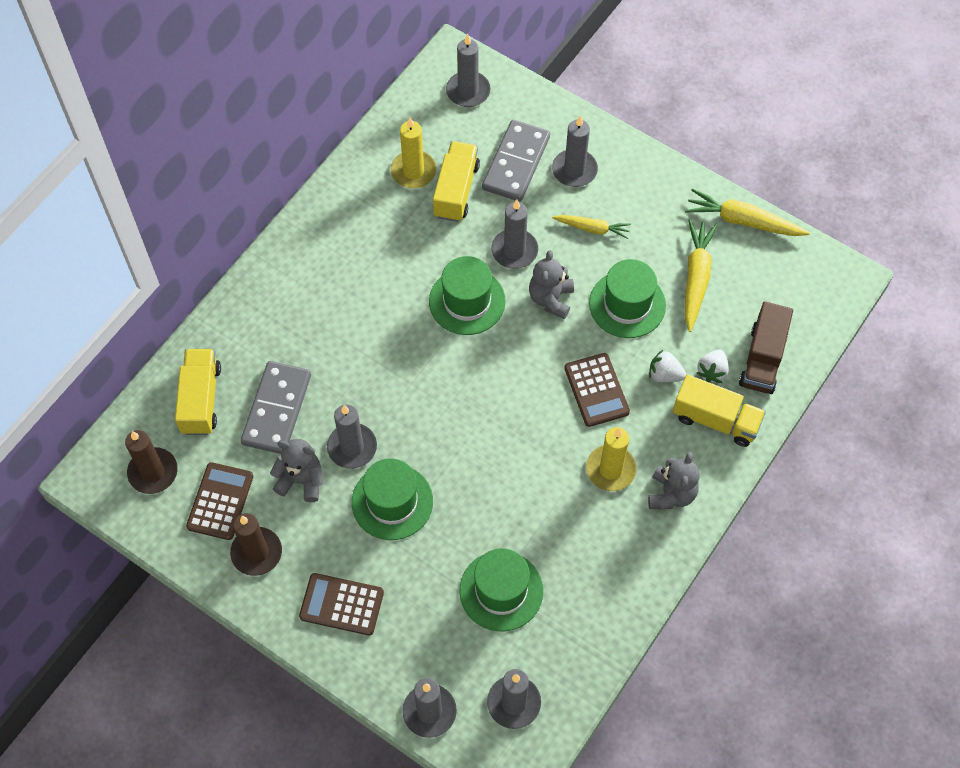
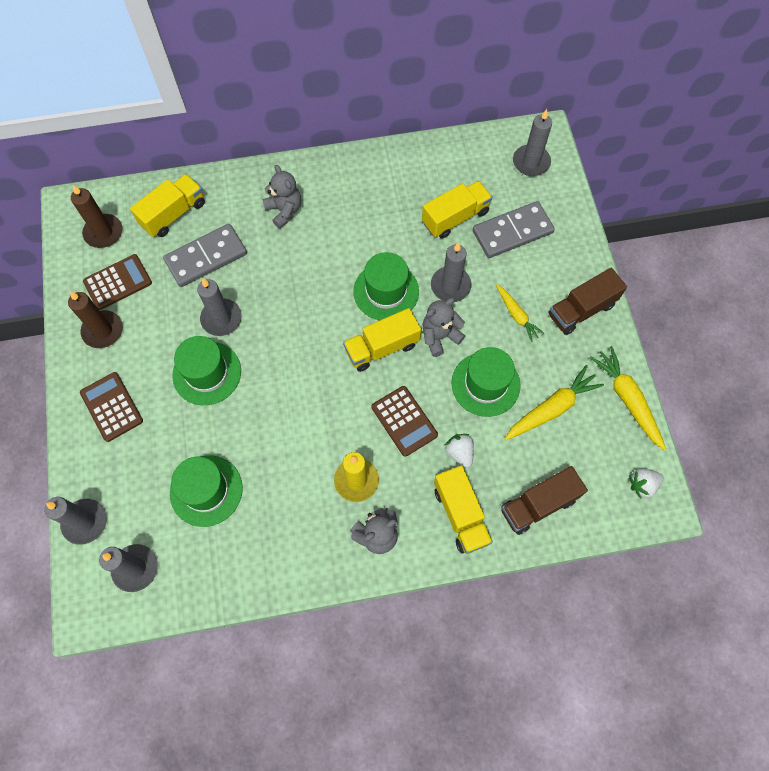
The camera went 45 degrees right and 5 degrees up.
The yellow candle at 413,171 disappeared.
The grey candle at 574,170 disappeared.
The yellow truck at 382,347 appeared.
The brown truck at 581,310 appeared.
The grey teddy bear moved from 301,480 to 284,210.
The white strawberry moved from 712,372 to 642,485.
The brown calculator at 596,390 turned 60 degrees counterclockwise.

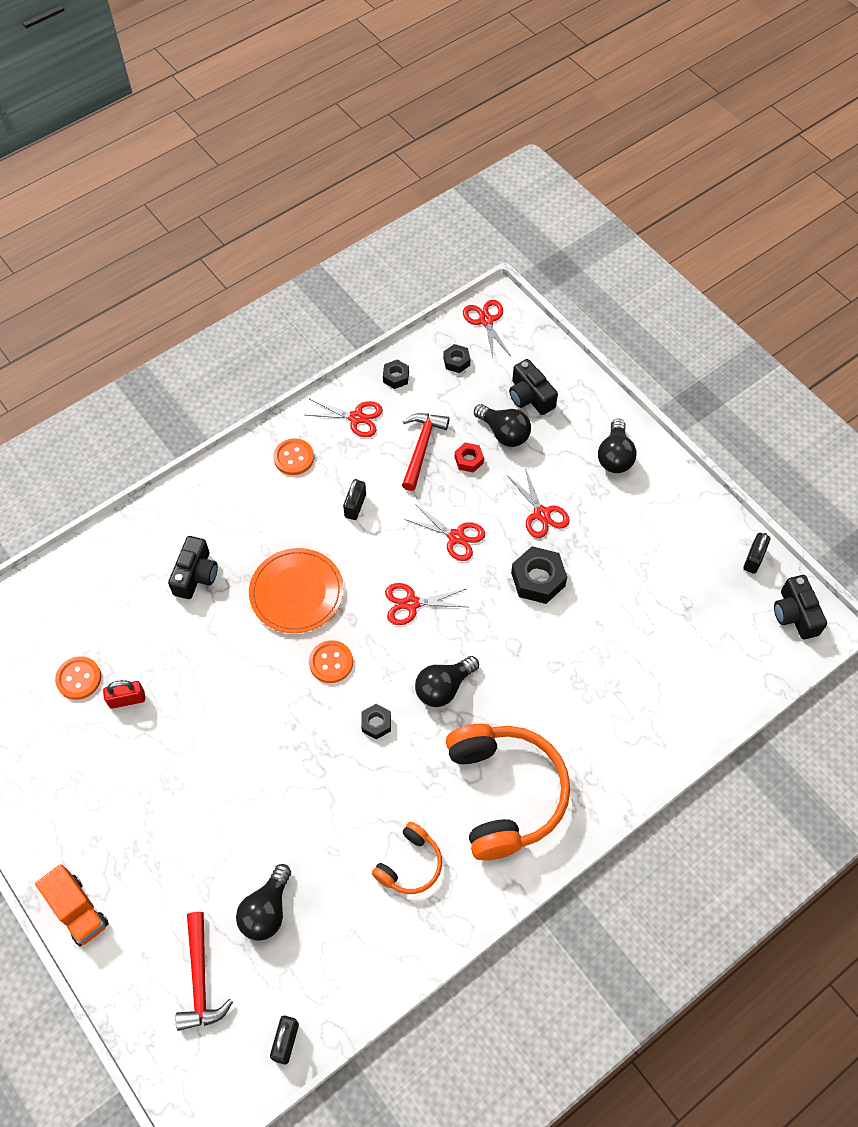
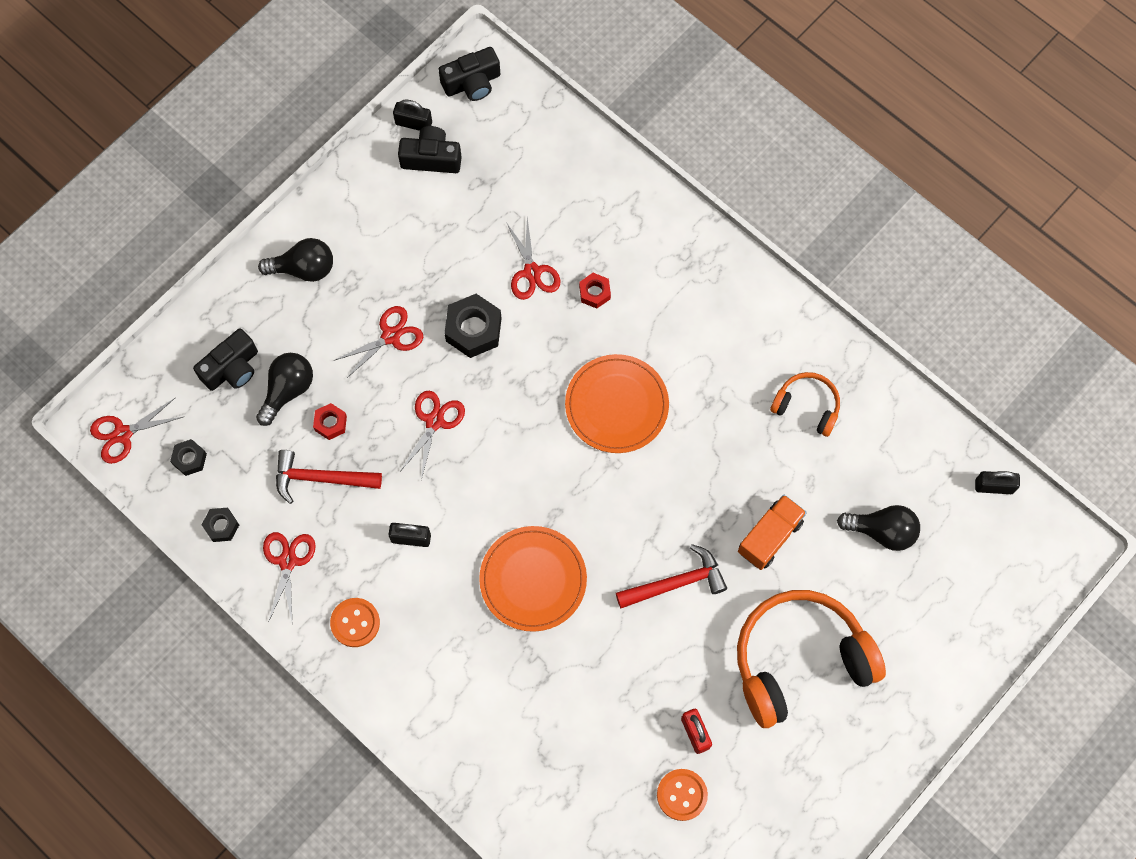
The camera went 100 degrees left and 10 degrees up.
The orange button at 331,662 disappeared.
The black nut at 376,723 disappeared.
The red nut at 594,292 appeared.
The orange truck moved from 78,910 to 769,536.
The black camera moved from 196,575 to 431,158.
The red hammer moved from 200,979 to 676,583.
The red scissors moved from 411,603 to 532,272.
The orange headphones moved from 505,793 to 799,660.
The black light bulb at 443,687 was replaced by the orange plate at 616,405.

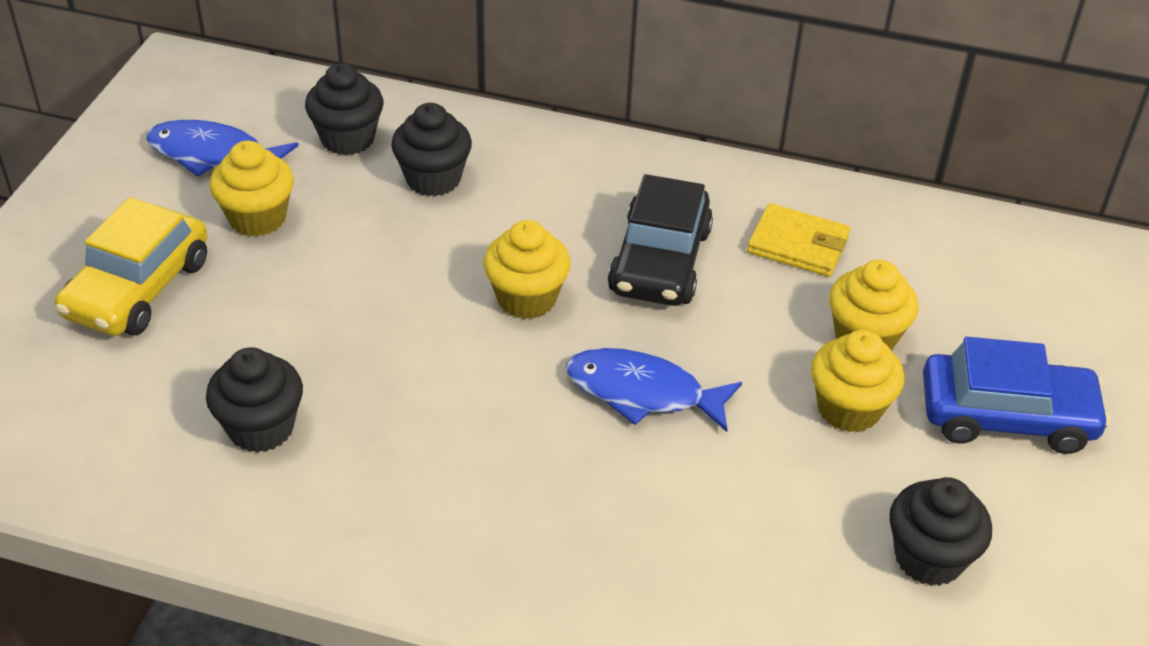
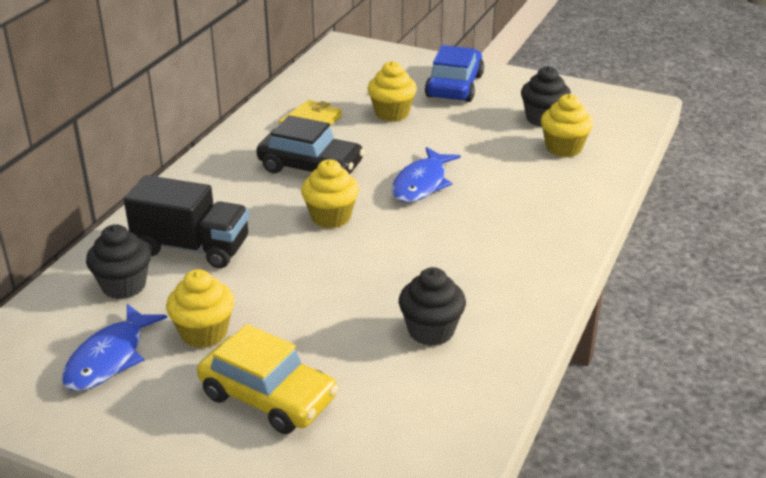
The camera went 80 degrees left and 10 degrees down.
The yellow cupcake moved from 848,409 to 563,148.
The black cupcake at 433,179 was replaced by the black truck at 192,247.

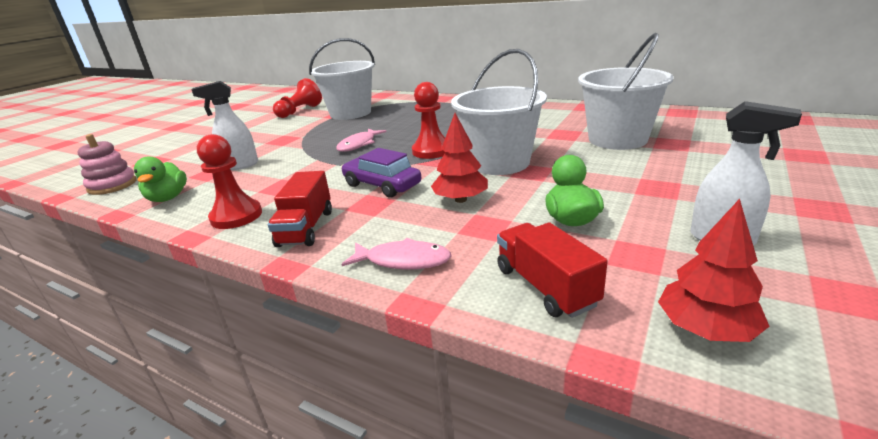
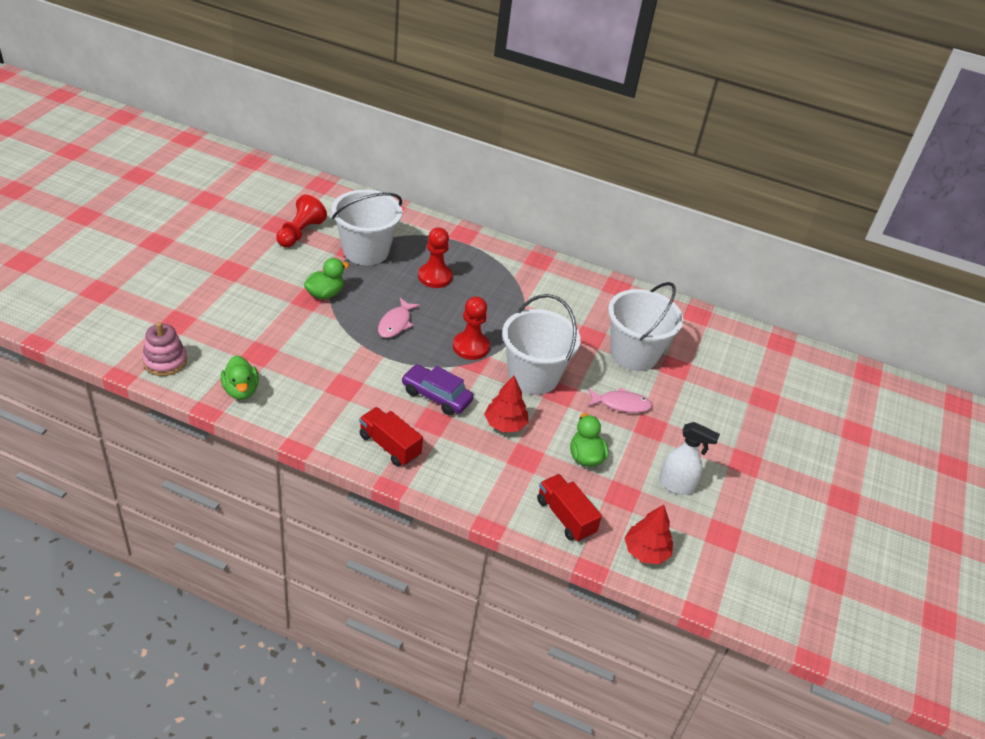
The camera went 15 degrees left and 15 degrees up.
The white spray bottle at 240,165 disappeared.
The green duck at 325,294 appeared.
The red pawn moved from 236,216 to 435,277.
The pink fish moved from 403,261 to 621,404.
The red truck at 306,228 turned 135 degrees clockwise.

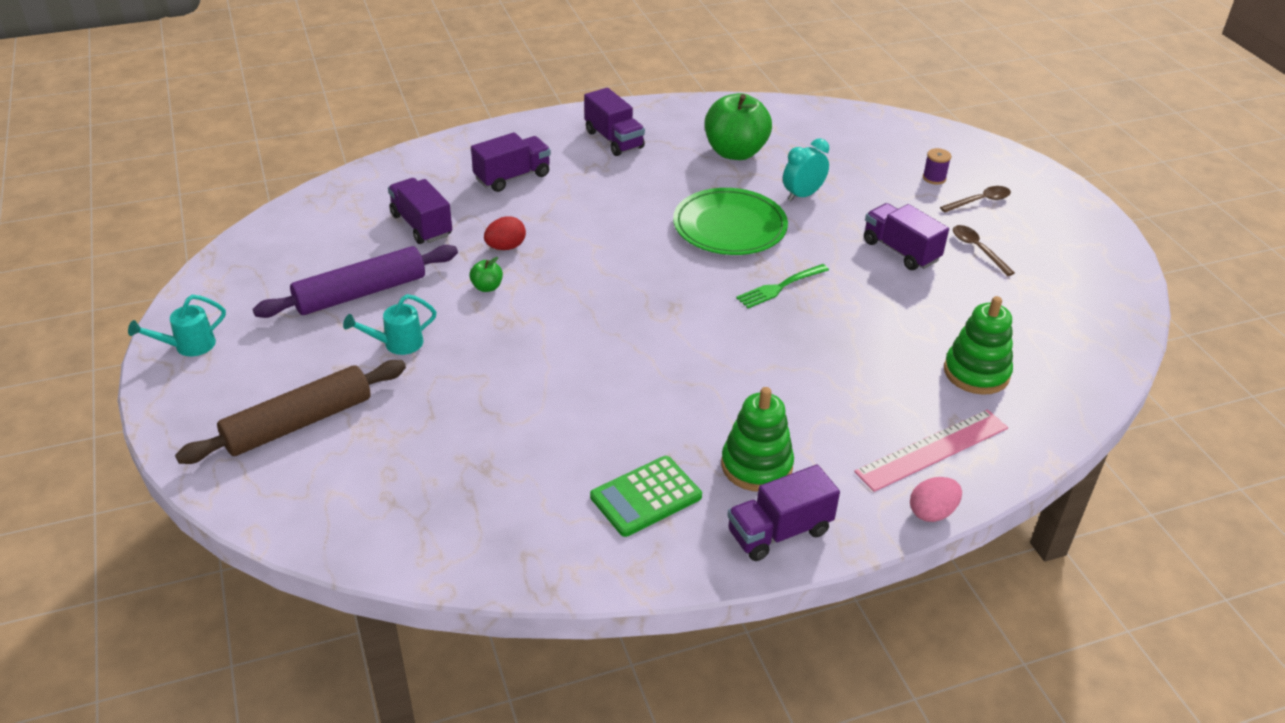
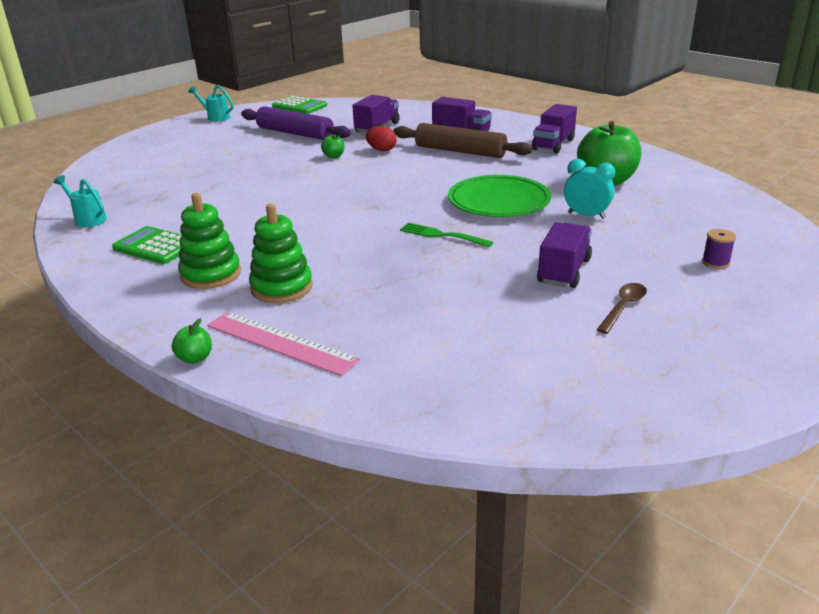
The camera went 65 degrees right and 10 degrees down.
The purple truck at 779,532 disappeared.
The brown spoon at 980,201 disappeared.
The green calculator at 299,106 appeared.
The brown rolling pin moved from 298,423 to 460,151.
The turquoise watering can moved from 397,344 to 88,219.
The green stacking toy moved from 976,372 to 281,287.
The pink egg at 932,512 was replaced by the green apple at 195,358.

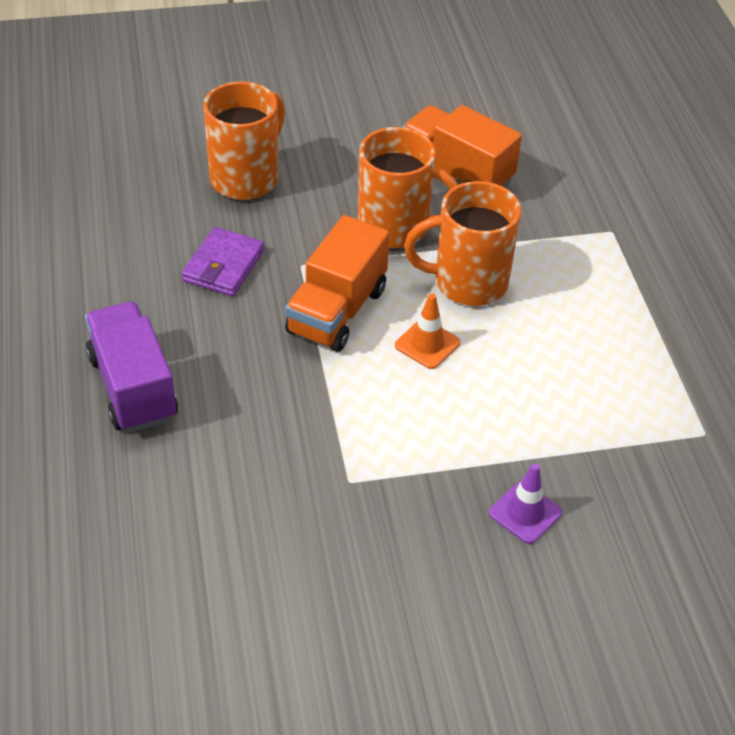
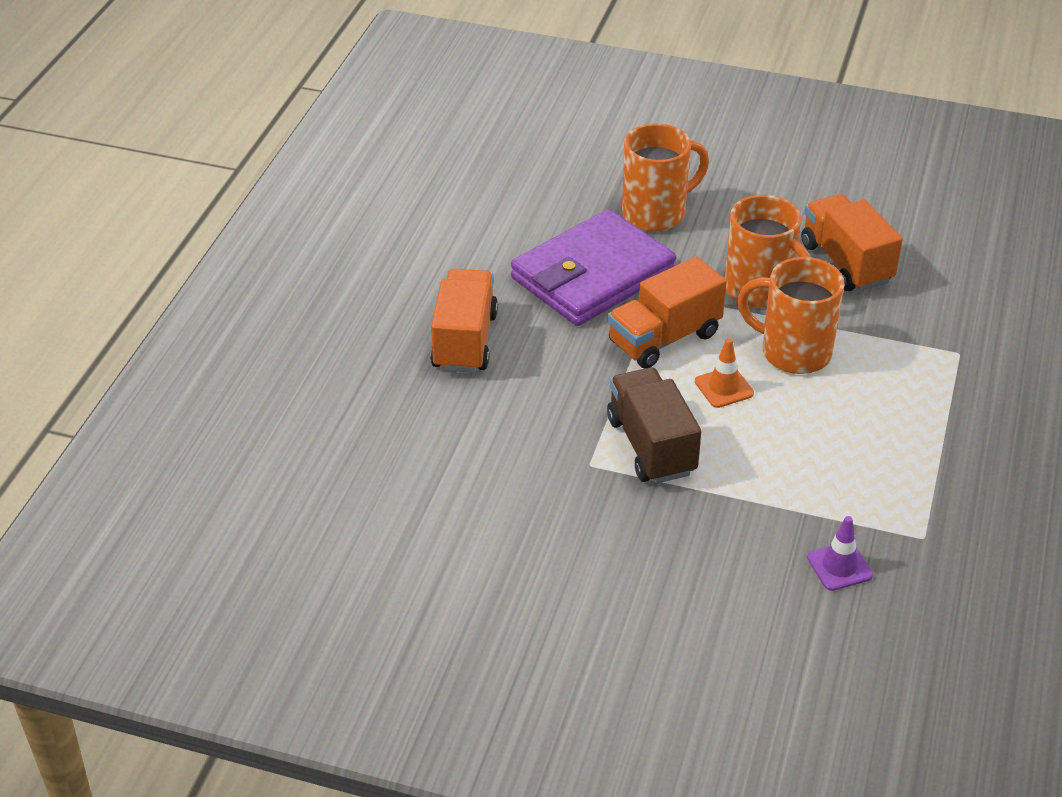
The camera went 30 degrees right and 5 degrees down.
The brown truck at 651,446 appeared.
The purple traffic cone moved from 525,513 to 839,566.
The purple truck at 133,387 became the orange truck at 464,341.
The purple wallet at 224,266 changed to 2.00 times the size.

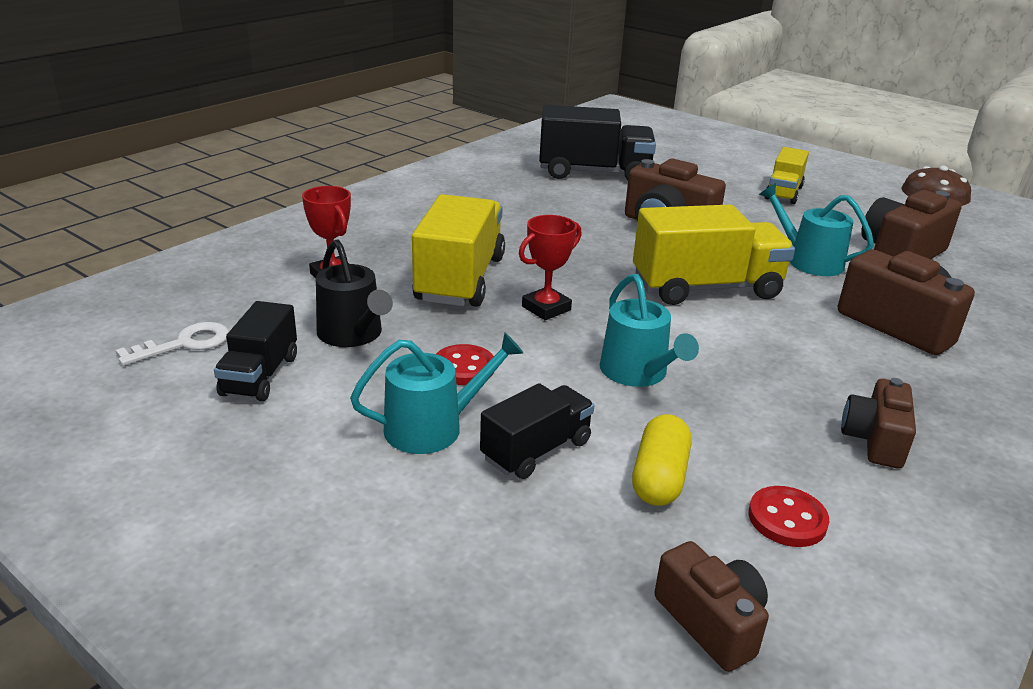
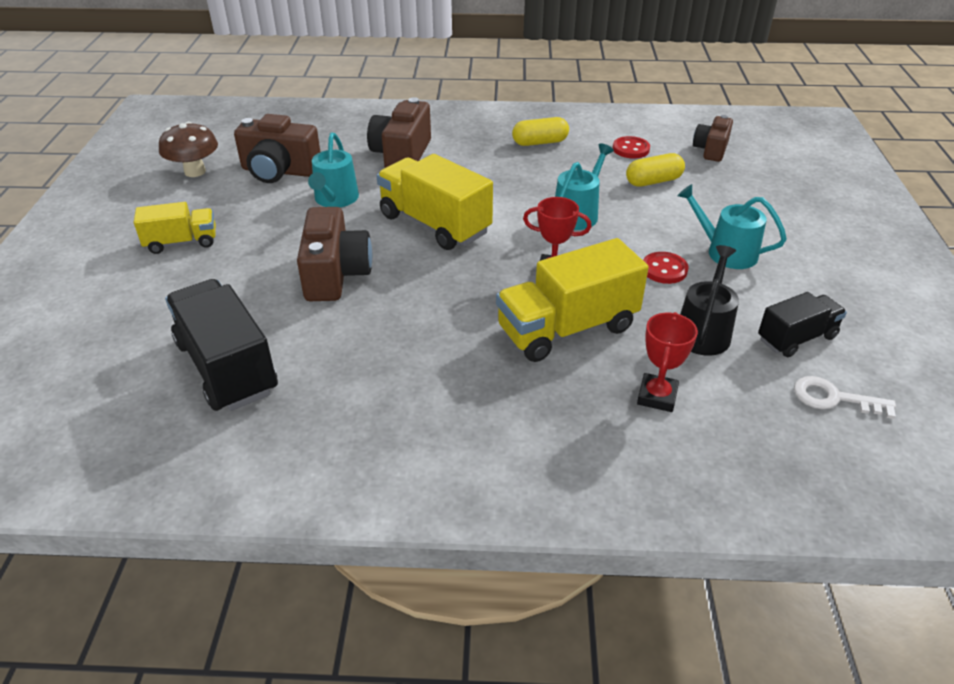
The camera went 125 degrees left and 10 degrees up.
The black truck at 536,450 disappeared.
The brown camera at 874,440 was replaced by the yellow capsule at 540,142.

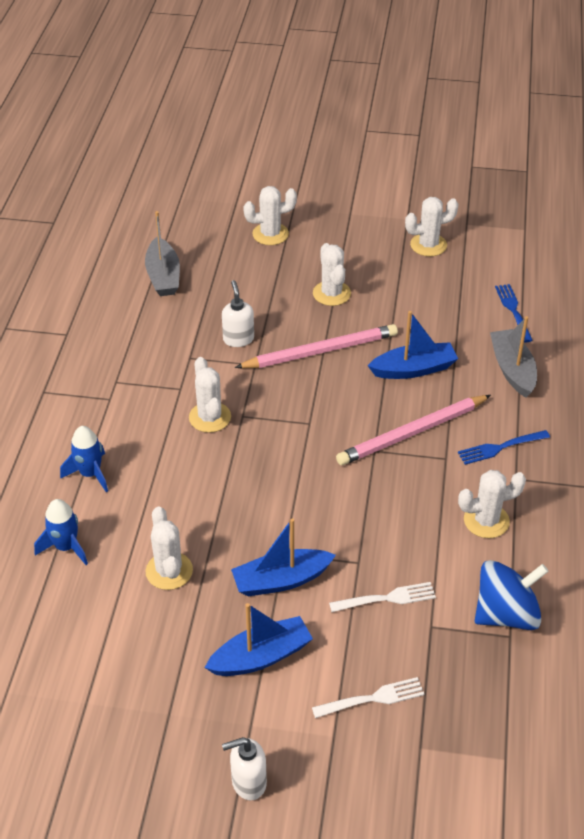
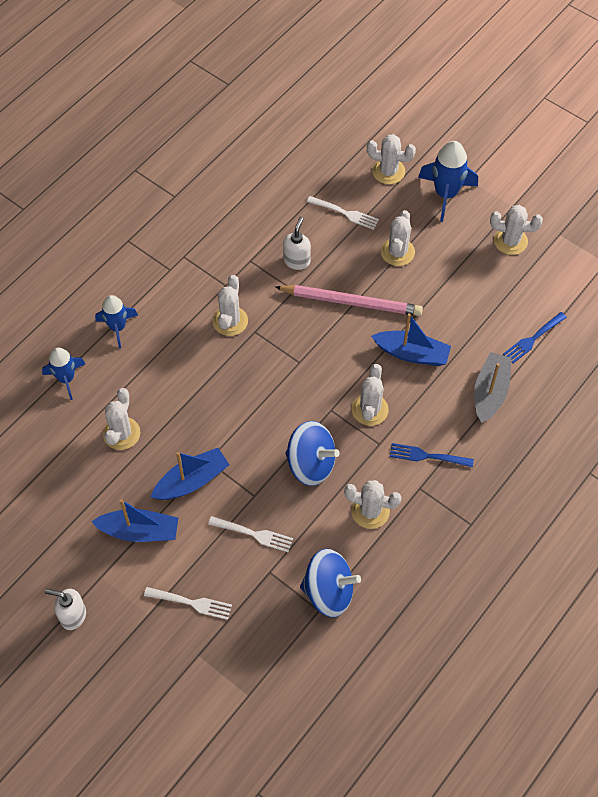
The camera went 30 degrees right and 15 degrees up.
The grey boat at 163,276 disappeared.
The blue spinning top at 311,464 appeared.
The white fork at 344,213 appeared.
The blue rocket at 446,194 appeared.
The pink pencil at 412,433 was replaced by the white cactus at 370,410.
The blue boat at 281,580 turned 135 degrees clockwise.
The blue fork at 513,311 turned 150 degrees counterclockwise.

